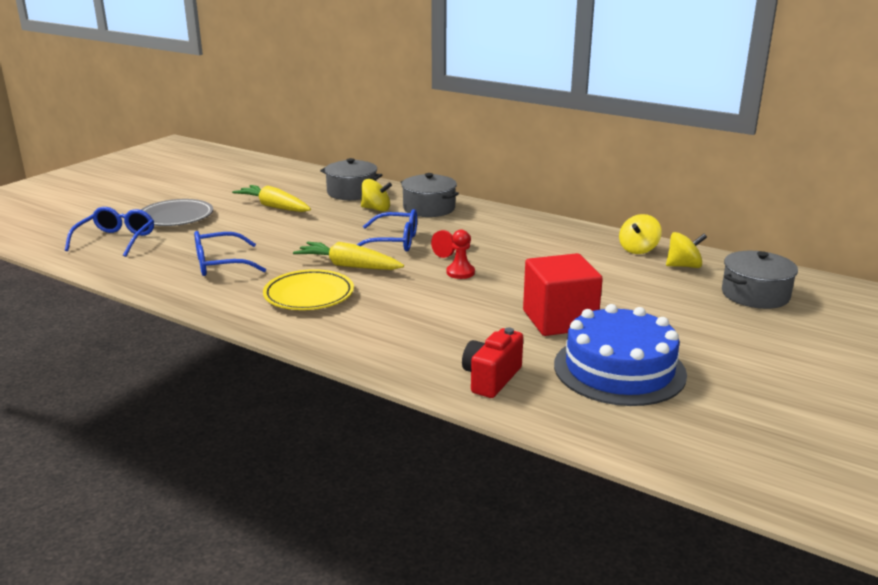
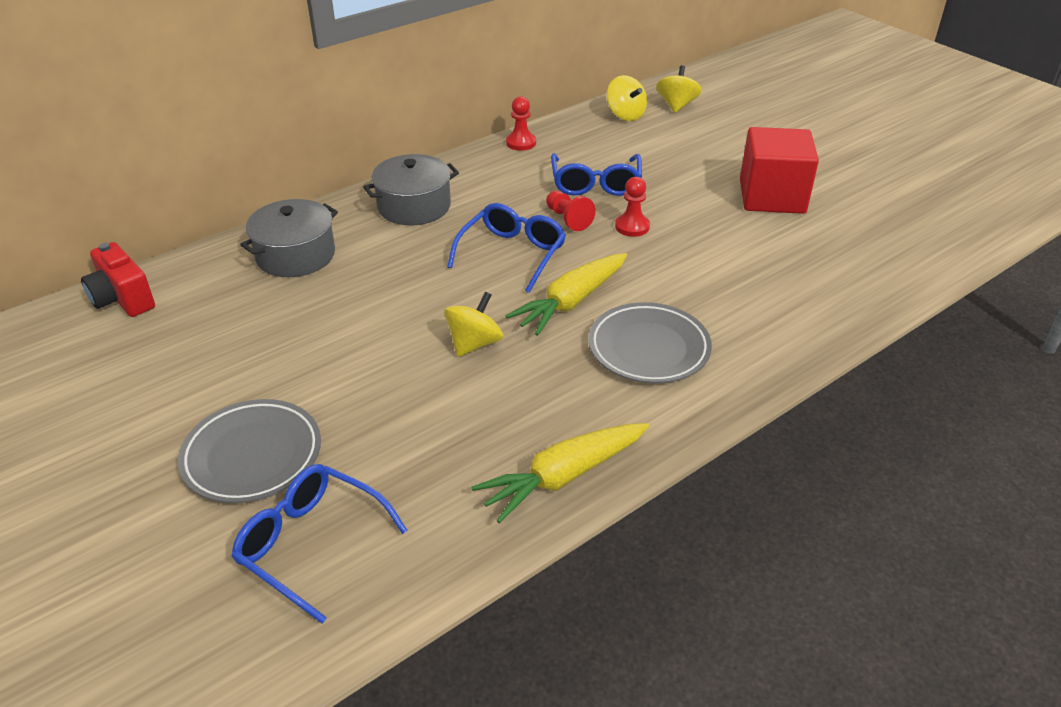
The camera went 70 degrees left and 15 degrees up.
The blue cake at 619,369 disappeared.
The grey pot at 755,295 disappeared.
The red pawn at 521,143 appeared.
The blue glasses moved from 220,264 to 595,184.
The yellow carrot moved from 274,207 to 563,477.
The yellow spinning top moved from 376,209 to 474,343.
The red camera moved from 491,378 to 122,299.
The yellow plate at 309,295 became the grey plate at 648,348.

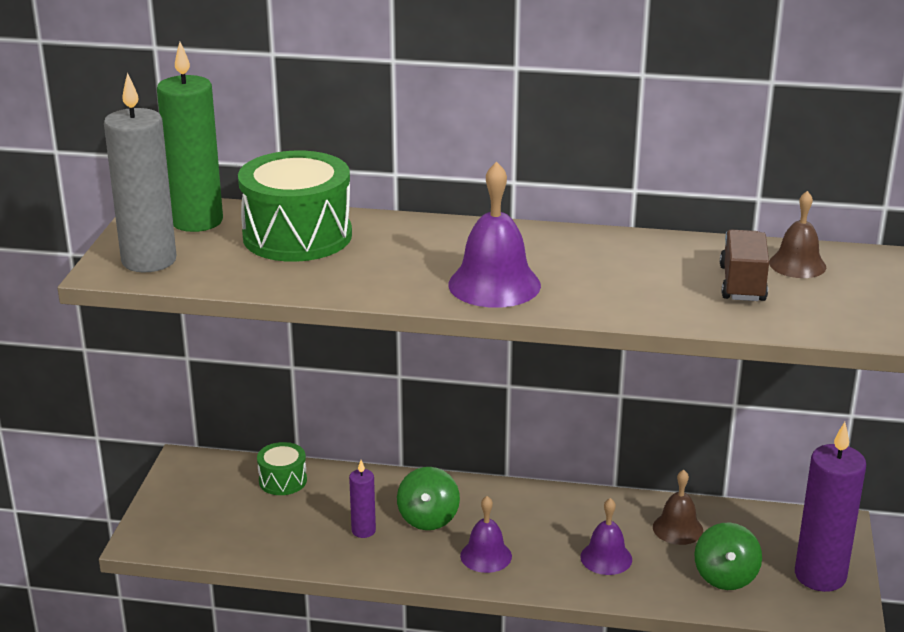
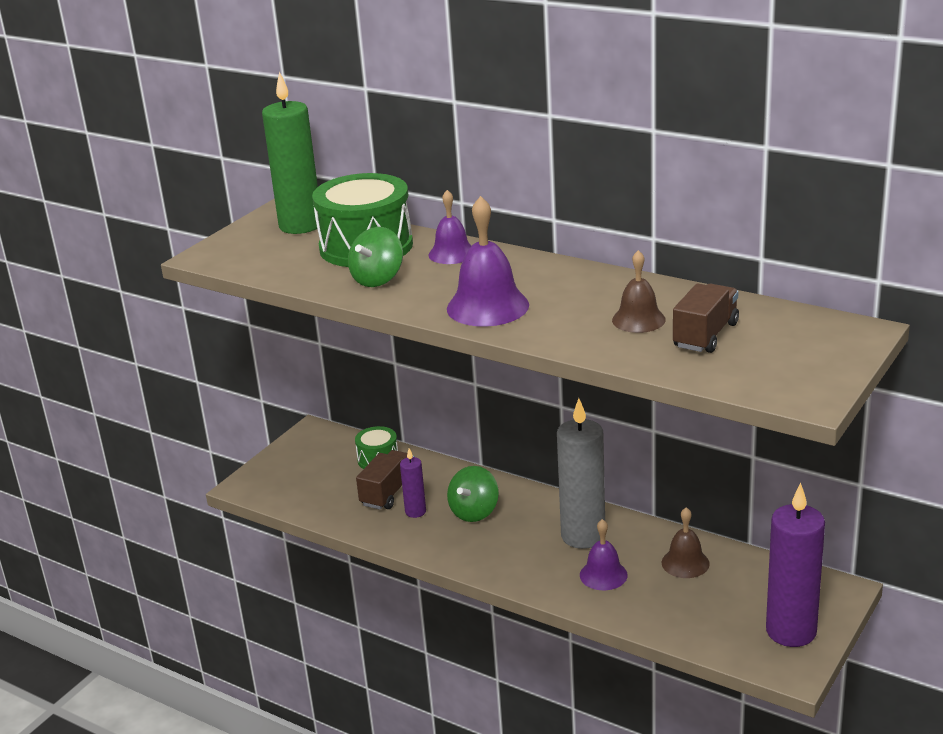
The camera went 25 degrees right and 0 degrees up.
The brown truck at 388,493 appeared.
The grey candle moved from 149,261 to 583,536.
The purple bell moved from 486,556 to 452,253.
The green spinning top moved from 725,577 to 378,279.
The brown bell moved from 797,264 to 638,319.

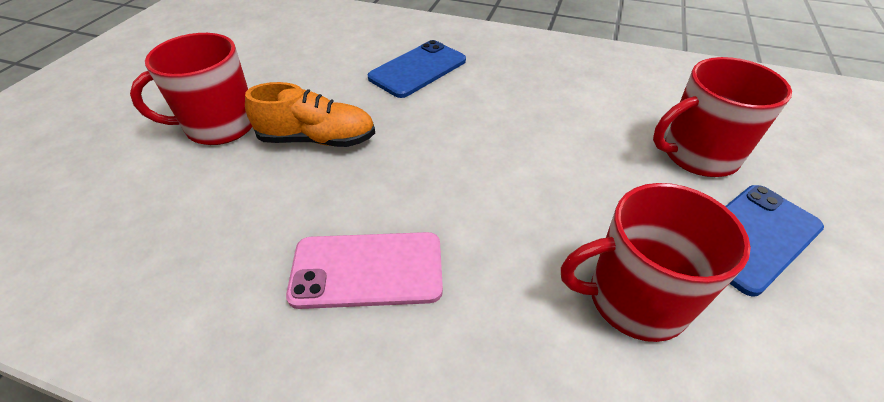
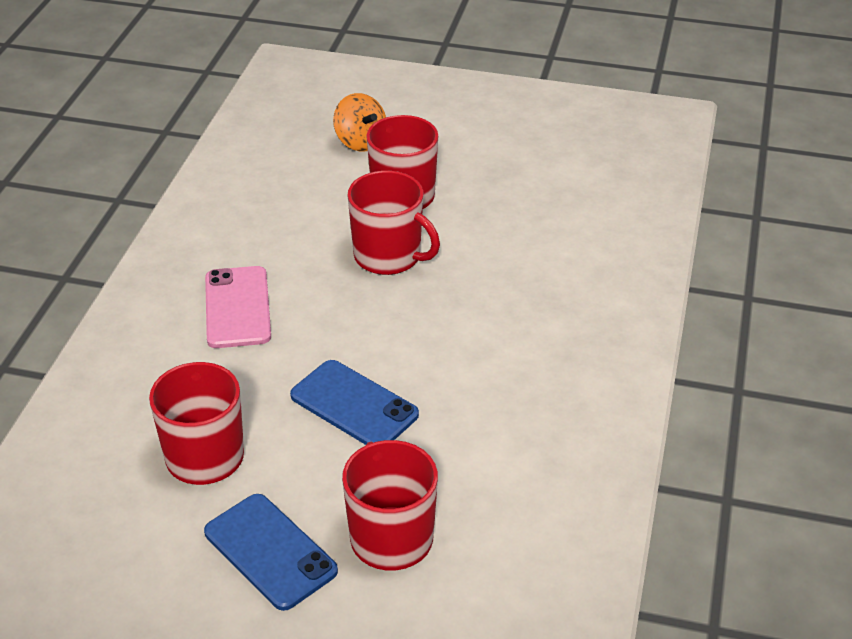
The camera went 85 degrees right and 5 degrees down.
The orange spinning top at 360,142 appeared.
The blue phone moved from 418,69 to 354,405.
The orange shoe at 317,139 was replaced by the red mug at 389,256.

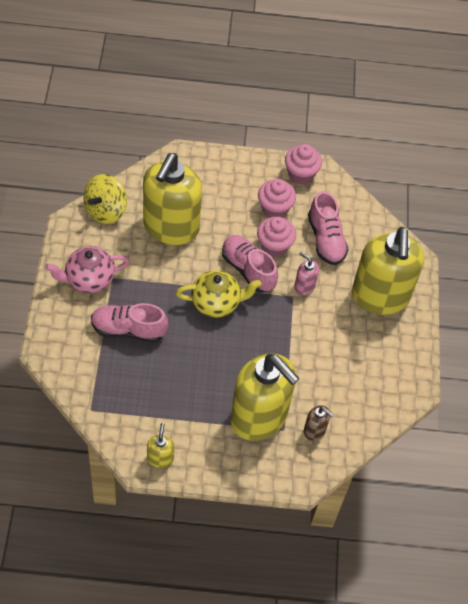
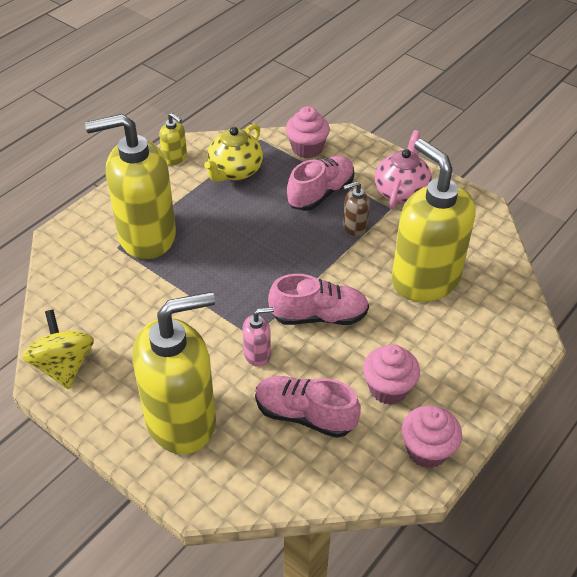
The camera went 130 degrees right and 10 degrees down.
The yellow spinning top moved from 105,210 to 64,366.
The yellow teapot moved from 216,303 to 235,171.
The pink cupcake moved from 274,246 to 307,149.
The brown soap dispenser moved from 315,430 to 354,227.
The yellow soap dispenser at 380,297 turned 120 degrees clockwise.

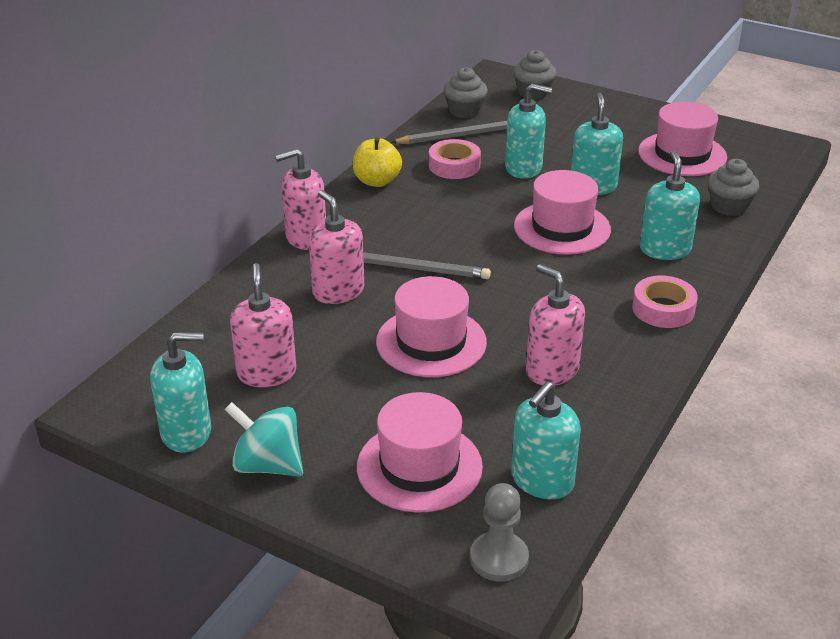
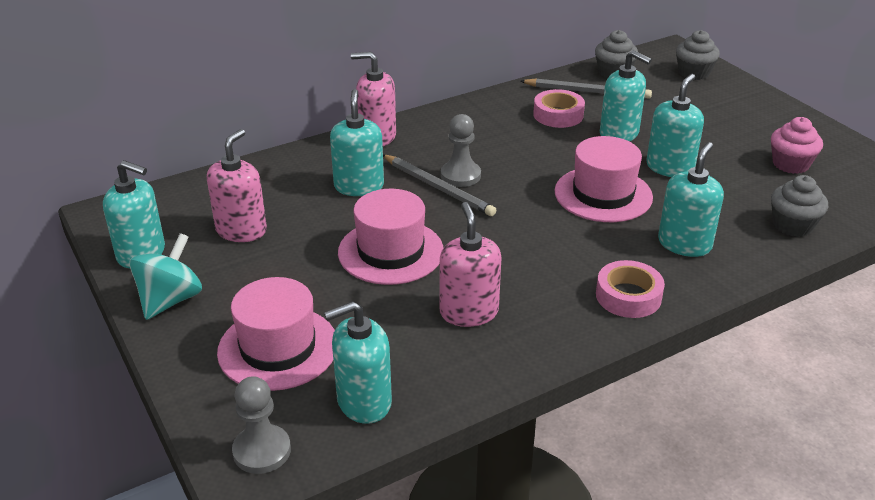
The camera went 30 degrees right and 0 degrees up.
The yellow apple at 377,181 disappeared.
The grey pawn at 460,175 appeared.
The pink hat at 682,154 was replaced by the pink cupcake at 790,164.
The pink soap dispenser at 338,291 became the turquoise soap dispenser at 359,186.
The turquoise spinning top at 268,465 turned 60 degrees clockwise.

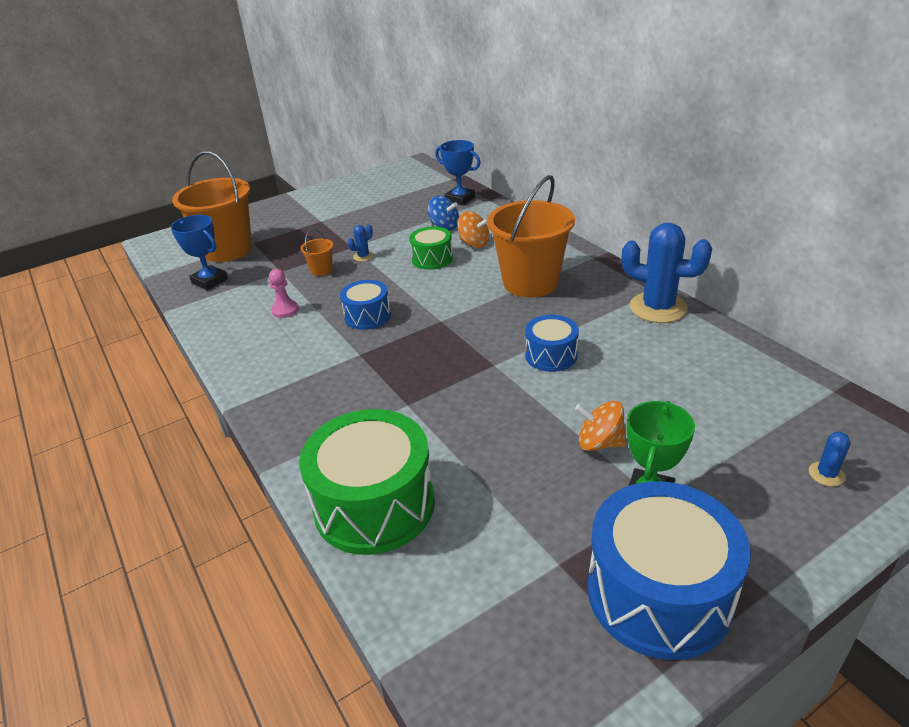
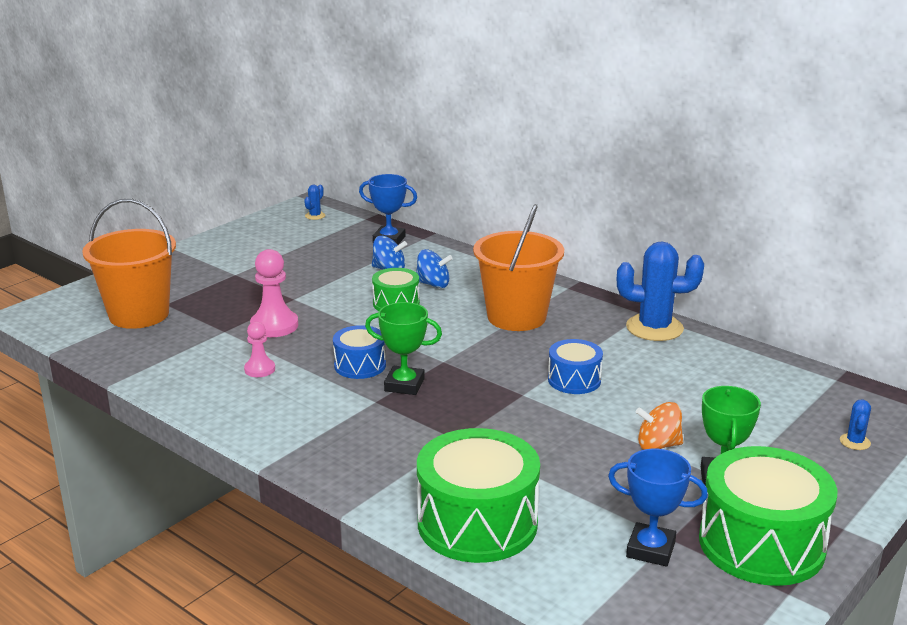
The camera went 20 degrees left and 10 degrees down.
The green trophy at 404,385 appeared.
The blue trophy moved from 210,281 to 650,549.
The blue cactus moved from 363,256 to 315,216.
The orange bucket at 321,270 was replaced by the pink pawn at 274,326.
The orange spinning top at 474,243 became the blue spinning top at 433,284.
The blue drum at 658,593 became the green drum at 761,544.

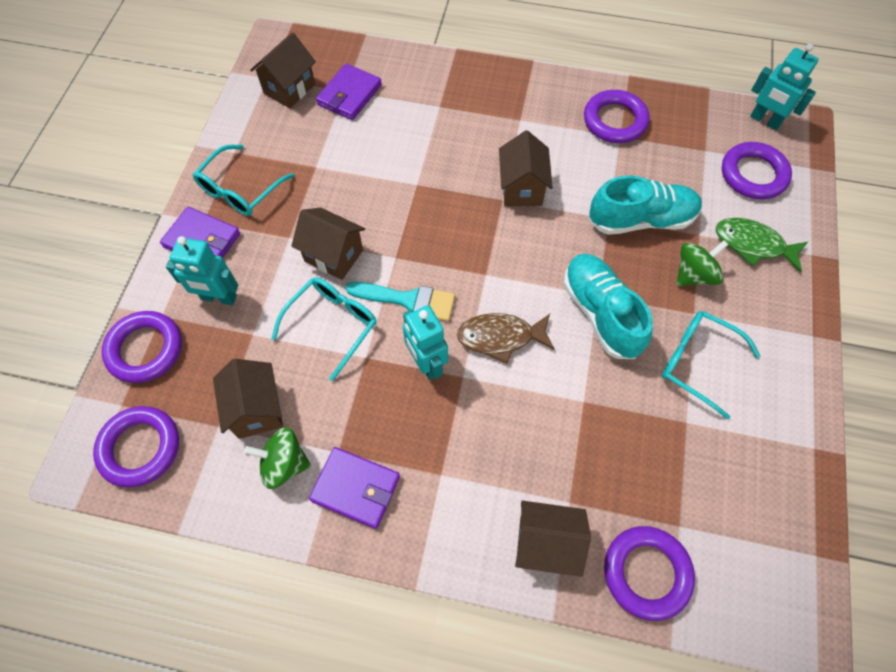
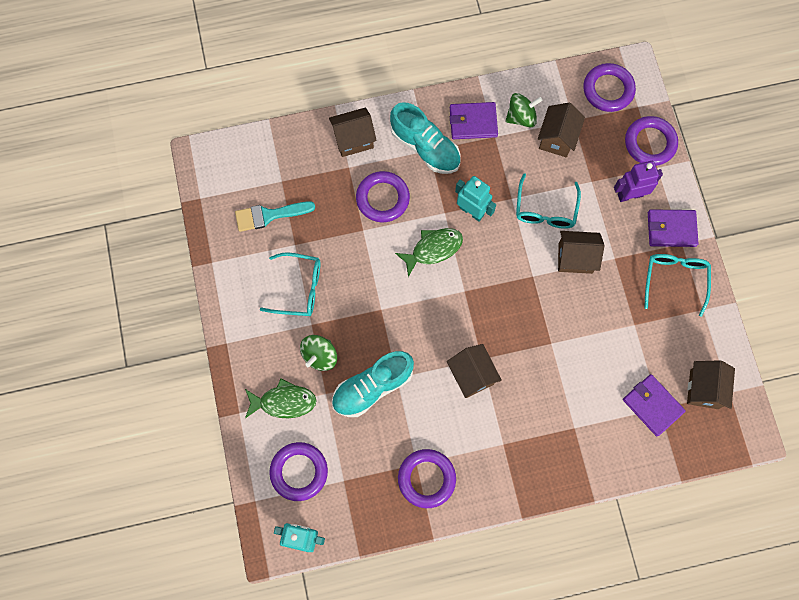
The camera went 155 degrees right and 10 degrees up.
The turquoise brush moved from 408,300 to 269,215.
The turquoise shoe moved from 600,313 to 425,147.
The purple ring moved from 646,573 to 382,198.
The turquoise robot at 218,298 became the purple robot at 630,195.
The brown fish at 500,337 became the green fish at 433,249.
The brown house at 257,409 turned 60 degrees clockwise.
The purple wallet at 349,95 turned 45 degrees counterclockwise.

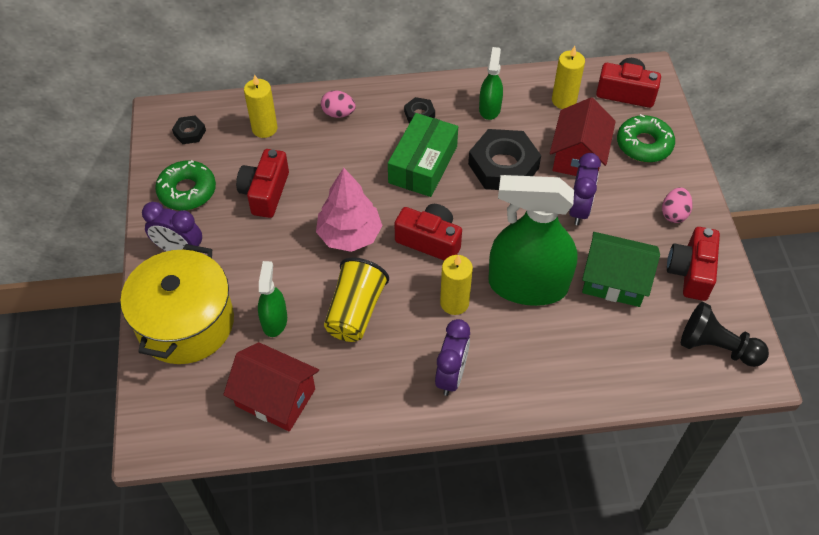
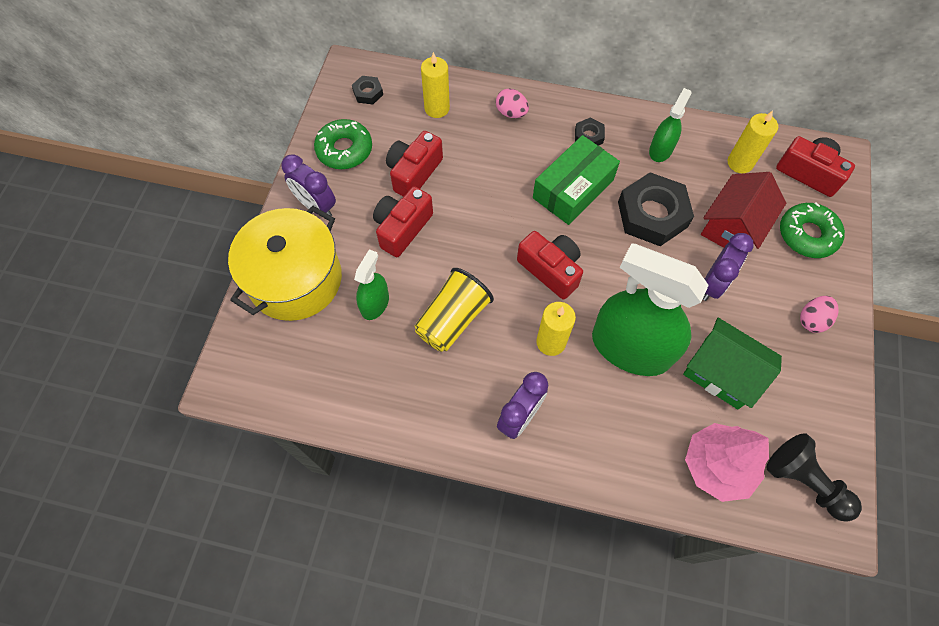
The camera went 20 degrees right and 10 degrees up.
The red house at 275,397 disappeared.
The pink tree moved from 349,235 to 716,466.
The red camera moved from 691,272 to 402,228.

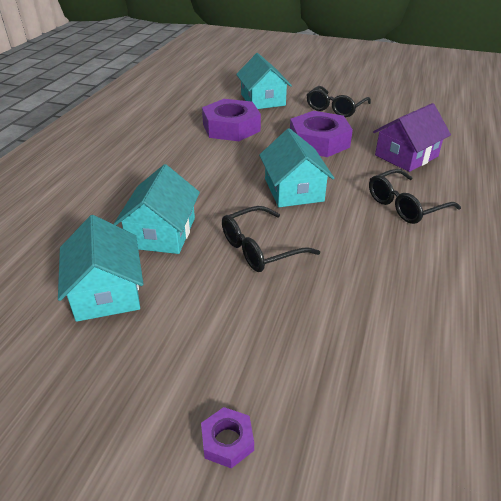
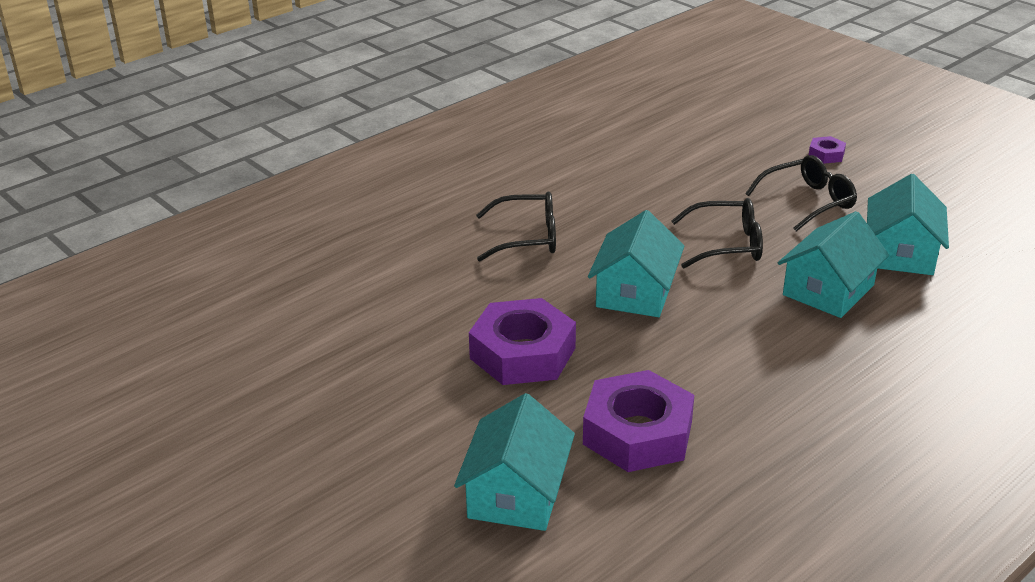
The camera went 150 degrees left and 5 degrees down.
The purple house at 406,156 disappeared.
The black glasses moved from 335,108 to 808,201.

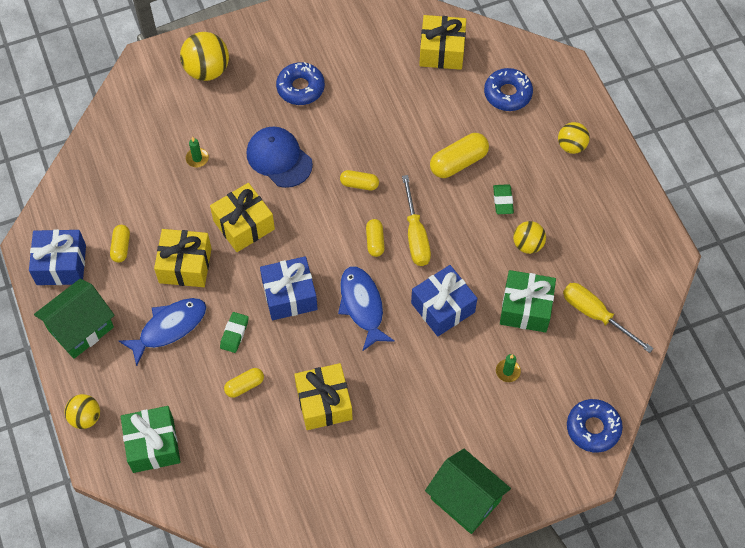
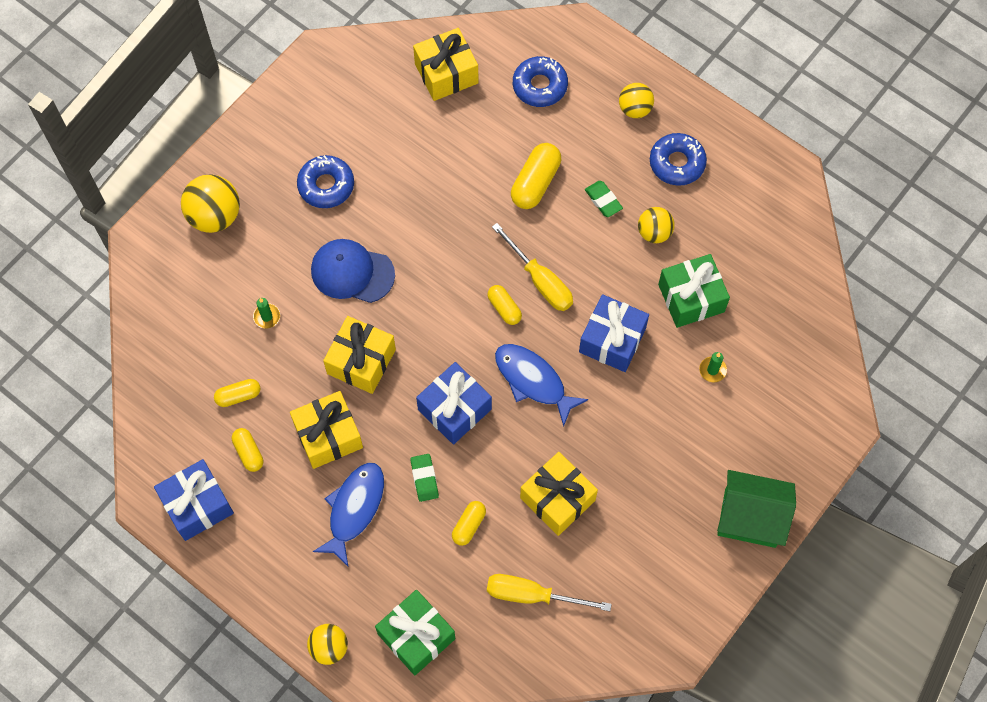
The camera went 30 degrees left and 5 degrees up.
The green house at 81,328 disappeared.
The yellow capsule moved from 359,184 to 238,396.
The yellow screwdriver moved from 595,315 to 532,595.
The blue donut moved from 593,428 to 677,163.

